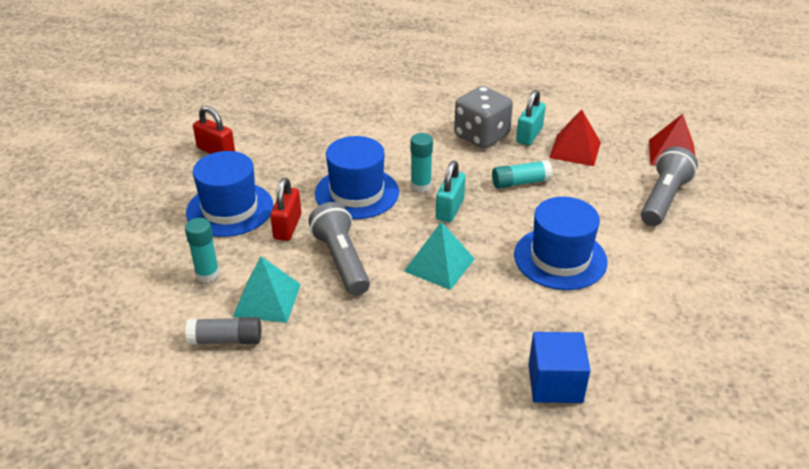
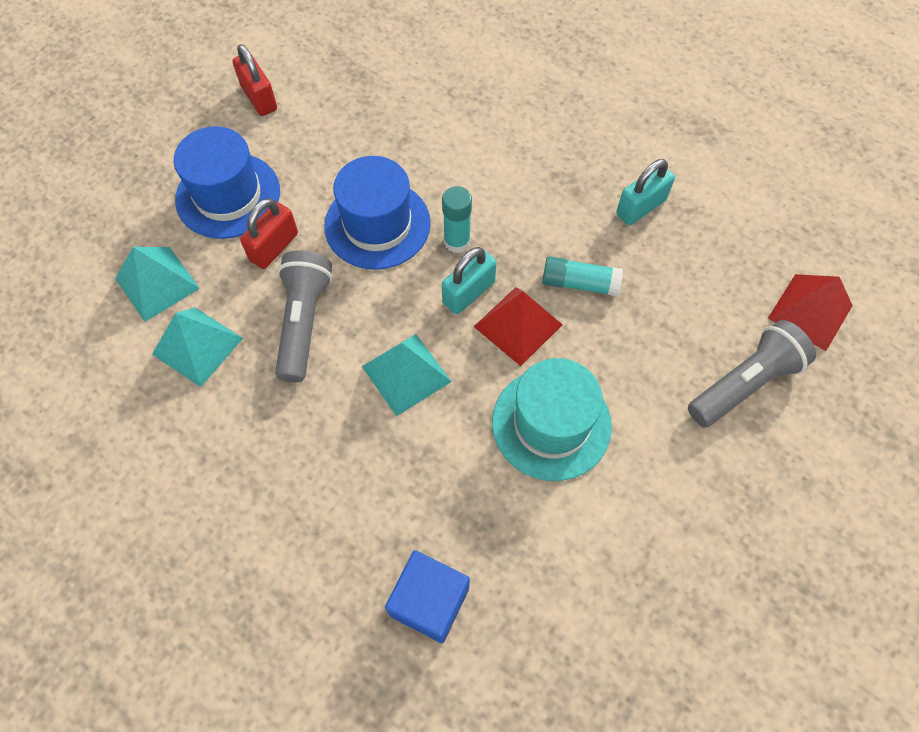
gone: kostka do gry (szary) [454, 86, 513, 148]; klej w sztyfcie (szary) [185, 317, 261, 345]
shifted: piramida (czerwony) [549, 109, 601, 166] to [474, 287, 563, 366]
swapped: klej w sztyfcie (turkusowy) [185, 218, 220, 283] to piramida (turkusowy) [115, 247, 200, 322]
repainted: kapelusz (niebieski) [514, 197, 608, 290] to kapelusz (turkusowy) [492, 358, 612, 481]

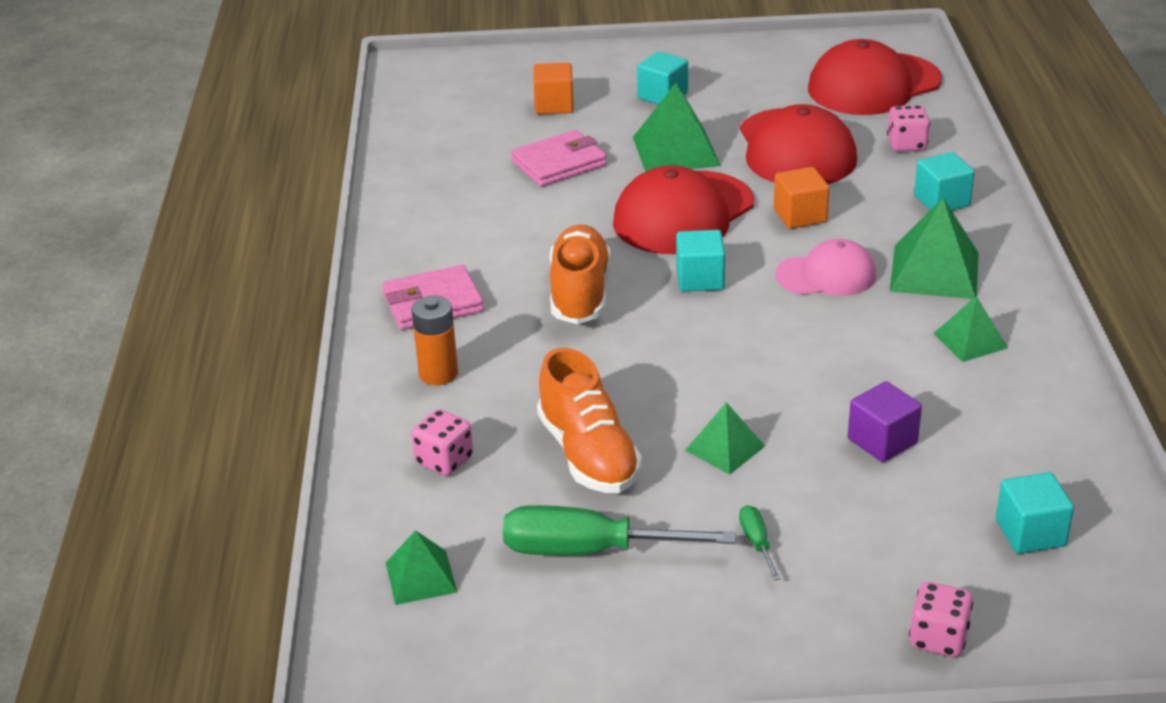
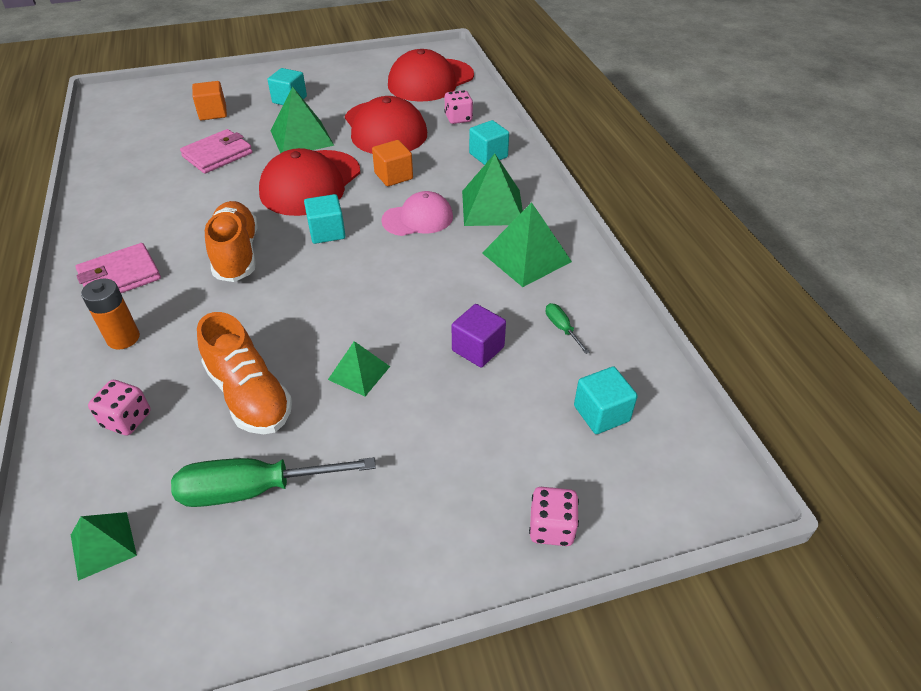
shifted: śrubokręt (zielony) [739, 505, 781, 581] to [546, 303, 590, 354]
scaled: piramida (zielony) [934, 296, 1008, 362] = [482, 202, 572, 287] x1.68

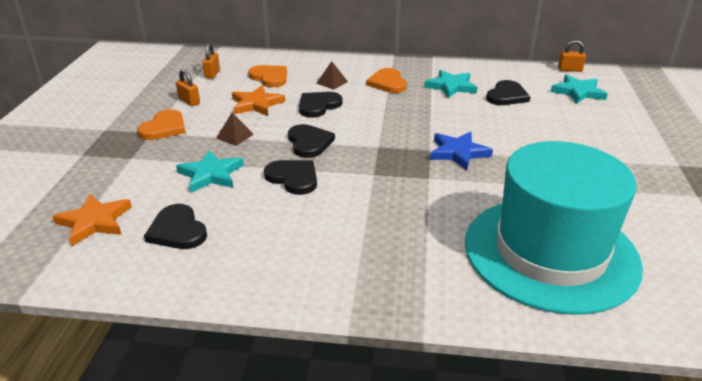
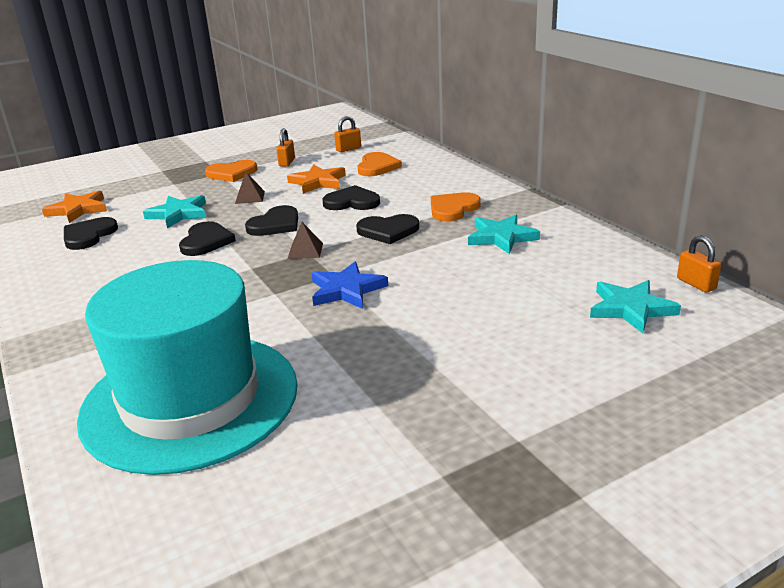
shifted: piramida (brązowy) [316, 61, 348, 90] to [288, 222, 323, 259]; serce (czarny) [486, 80, 530, 105] to [356, 214, 419, 244]

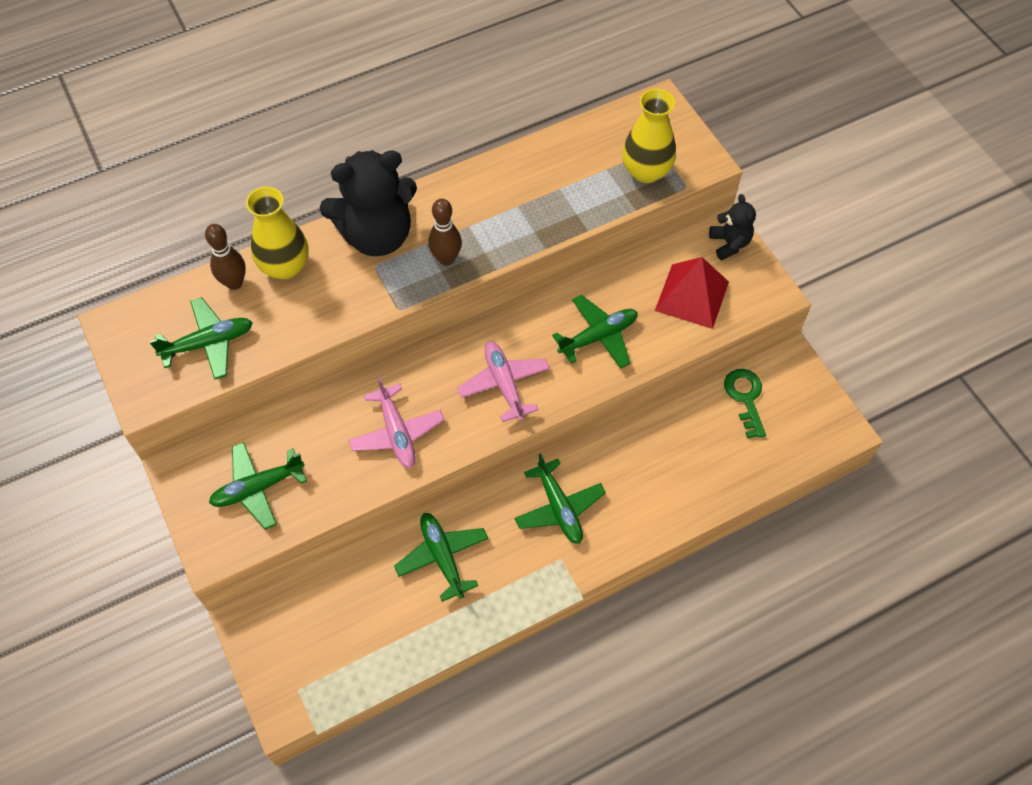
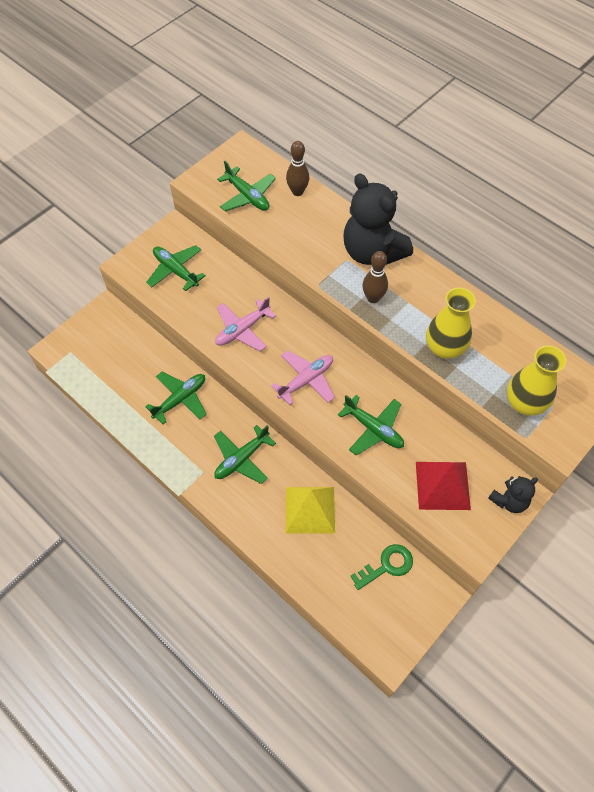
new: piramida (żółty) [286, 487, 335, 534]
shifted: wazon (żółty) [246, 187, 309, 279] to [426, 288, 476, 359]

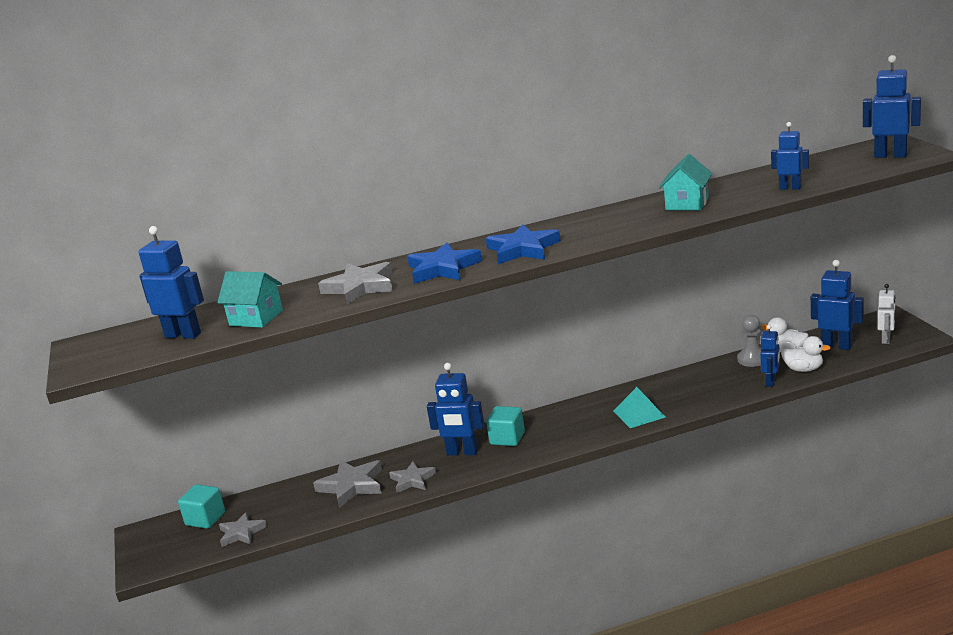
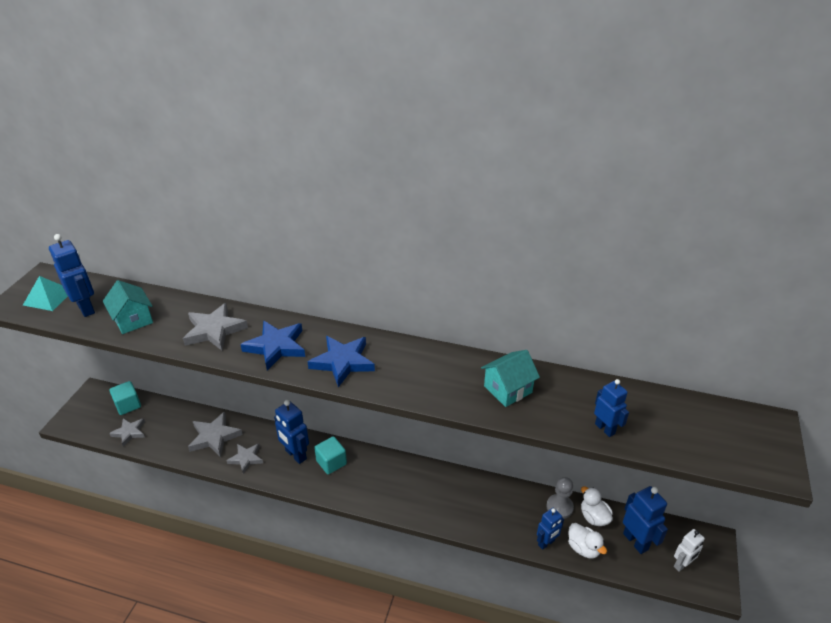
gone: robot (niebieski) [863, 55, 921, 158]
shifted: piramida (turkusowy) [613, 387, 665, 428] to [23, 276, 68, 311]

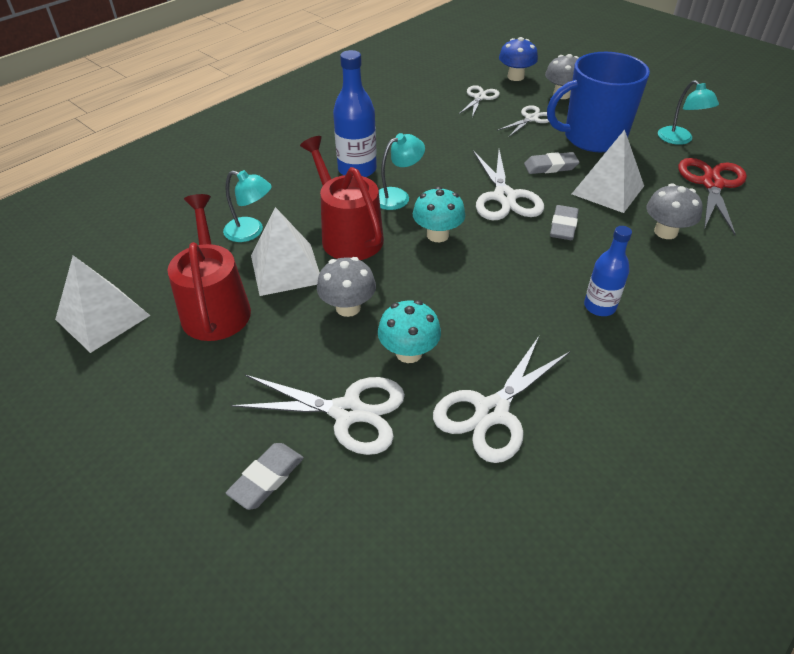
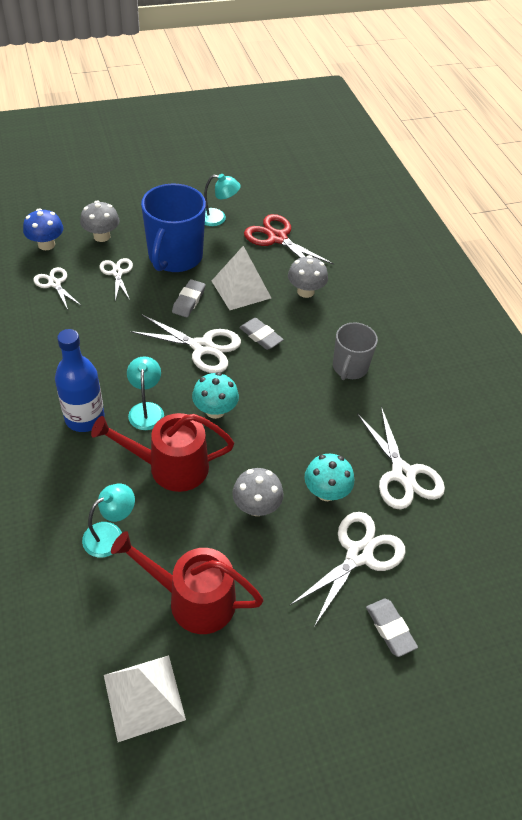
gone: piramida (biały) [251, 207, 320, 296]
swapped: butelka (niebieski) [584, 226, 632, 316] to kubek (szary) [333, 322, 378, 380]

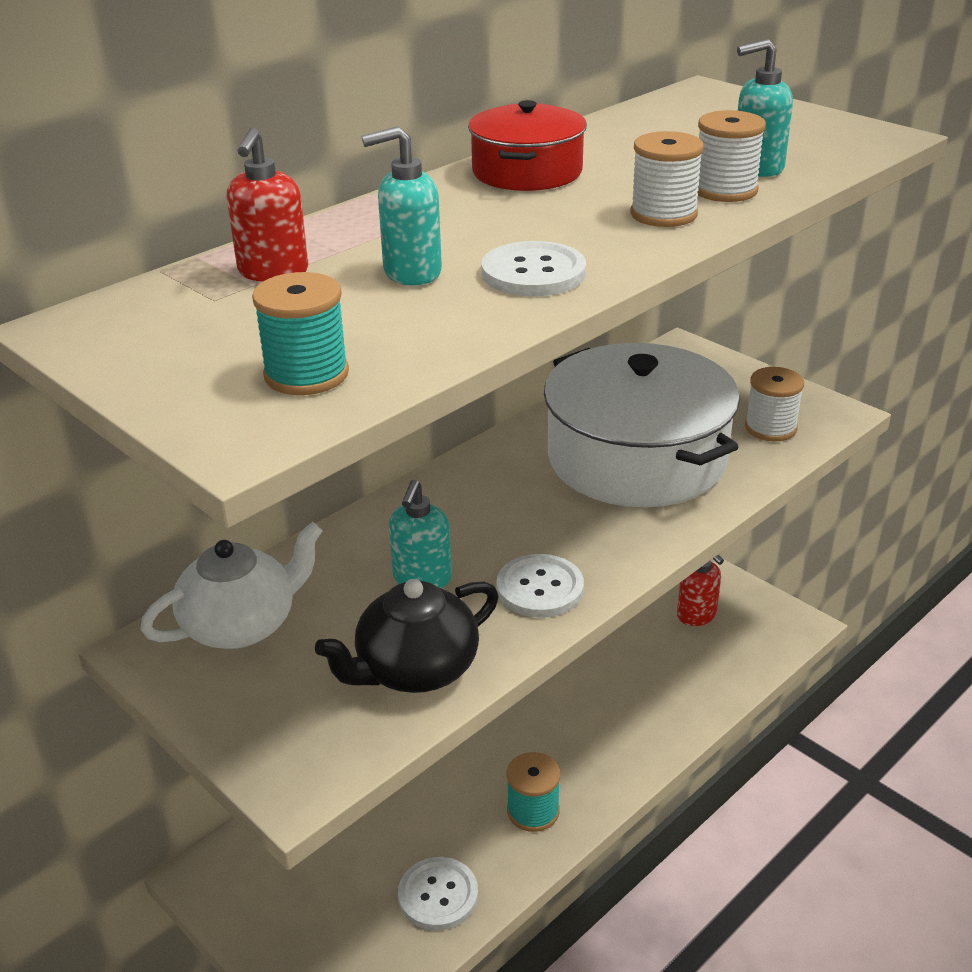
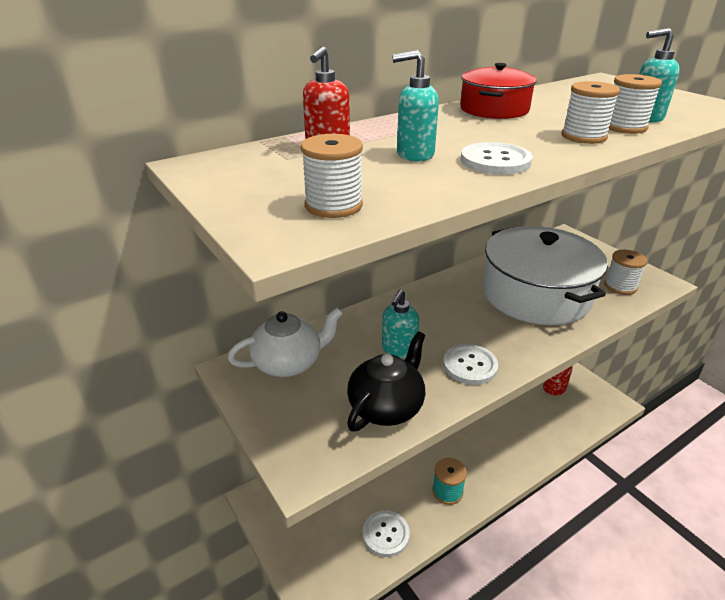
repainted: szpulka (turkusowy) [252, 272, 349, 395] to szpulka (biały) [301, 134, 363, 218]
rotated: imbryk (czarny) [315, 579, 499, 693] = [347, 332, 425, 431] 150 degrees clockwise

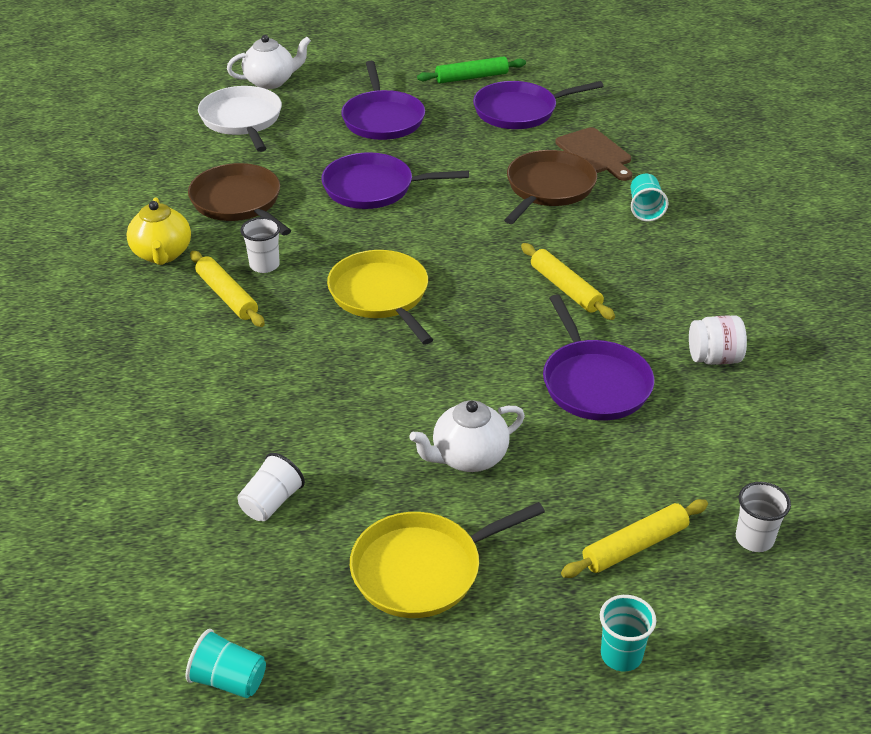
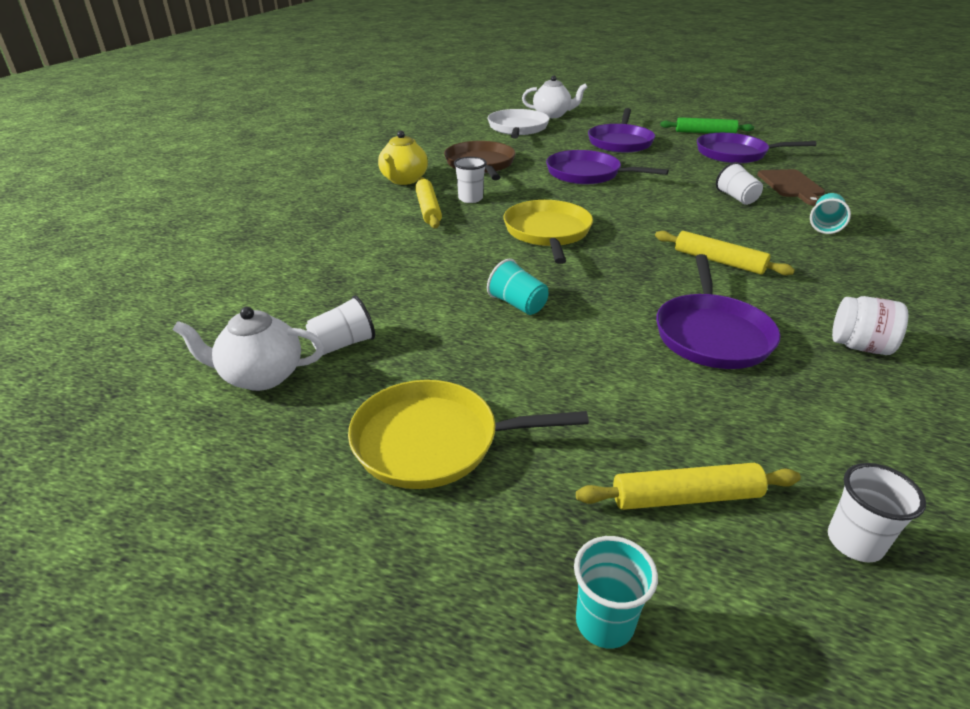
shifted: imbryk (biały) [409, 400, 525, 472] to [172, 307, 324, 391]; szklanka (turkusowy) [185, 629, 266, 698] to [487, 259, 548, 315]
swapped: patelnia (brązowy) [504, 150, 597, 224] to szklanka (biały) [716, 162, 763, 205]
rotated: wałek do ciasta (żółty) [521, 243, 615, 320] = [655, 231, 795, 275] 45 degrees counterclockwise

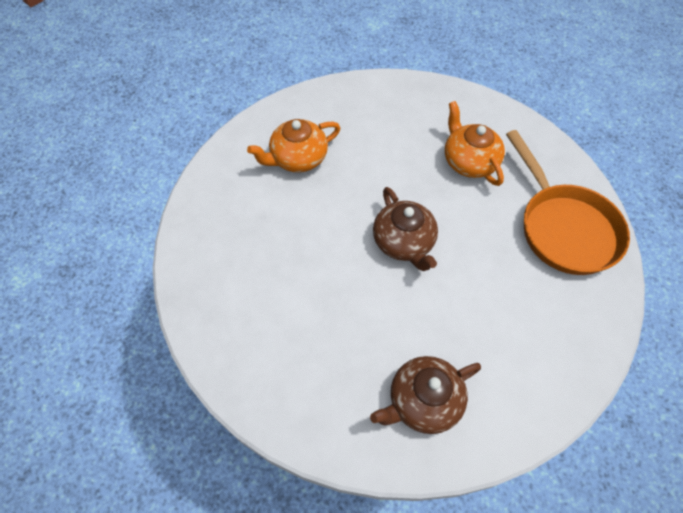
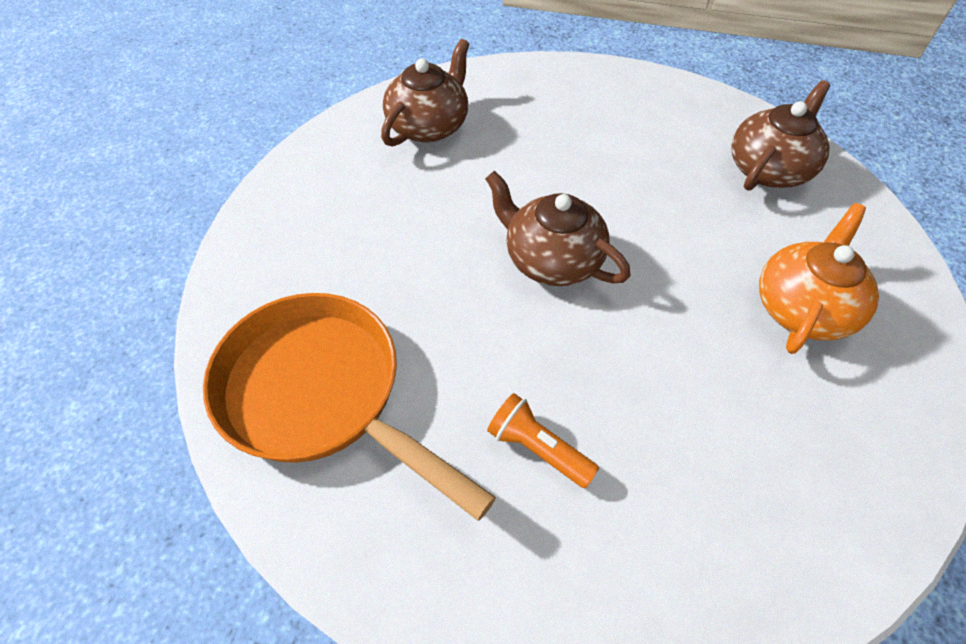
new: imbryk (brązowy) [731, 80, 830, 191]
swapped: imbryk (pomarańczowy) [445, 101, 505, 186] to latarka (pomarańczowy) [487, 393, 599, 488]

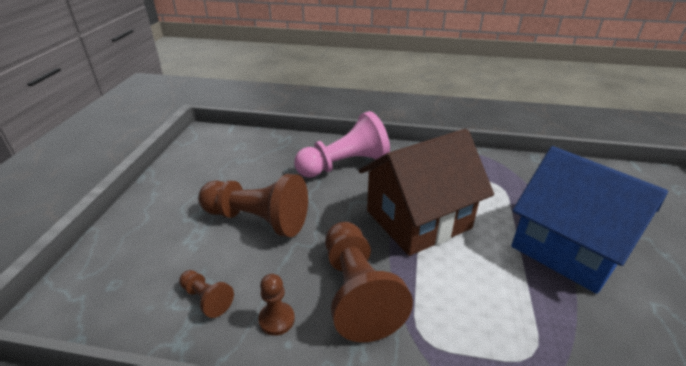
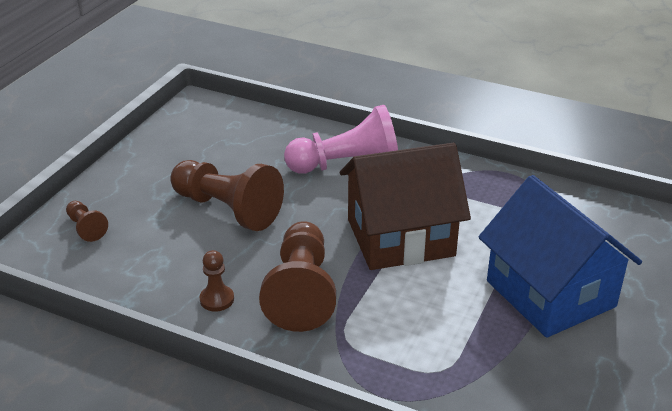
shifted: pionek (brązowy) [179, 270, 234, 318] to [66, 201, 108, 242]

